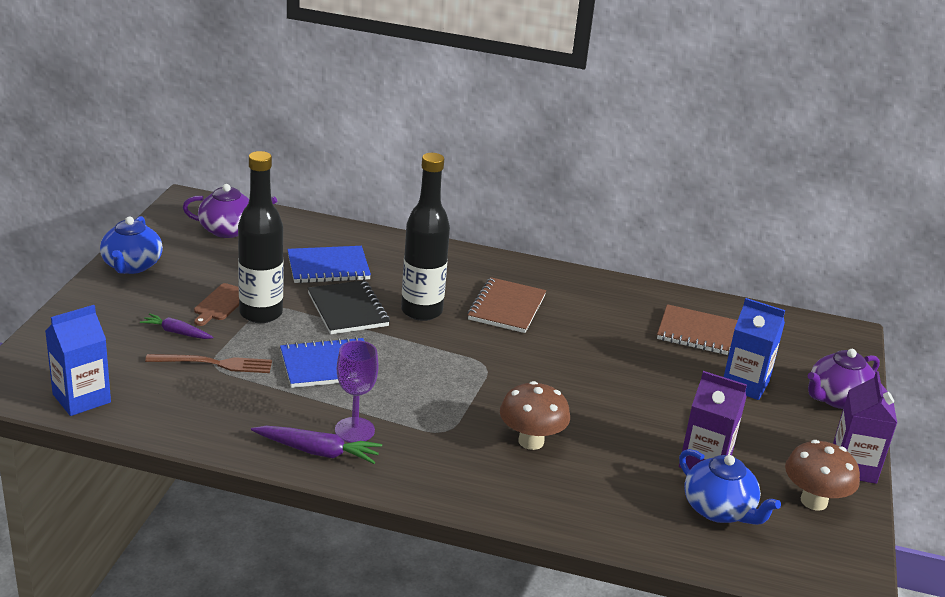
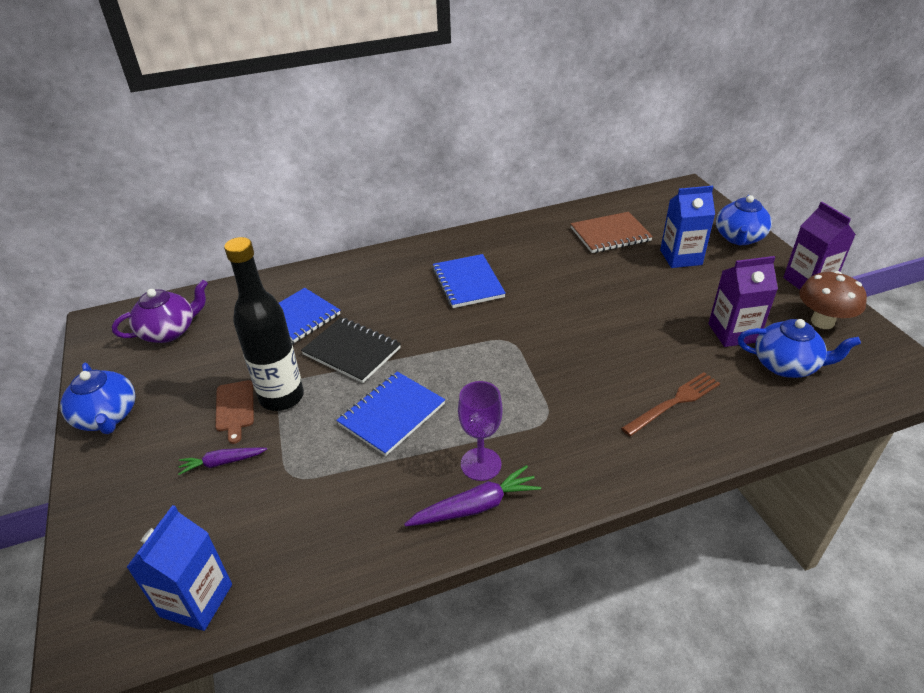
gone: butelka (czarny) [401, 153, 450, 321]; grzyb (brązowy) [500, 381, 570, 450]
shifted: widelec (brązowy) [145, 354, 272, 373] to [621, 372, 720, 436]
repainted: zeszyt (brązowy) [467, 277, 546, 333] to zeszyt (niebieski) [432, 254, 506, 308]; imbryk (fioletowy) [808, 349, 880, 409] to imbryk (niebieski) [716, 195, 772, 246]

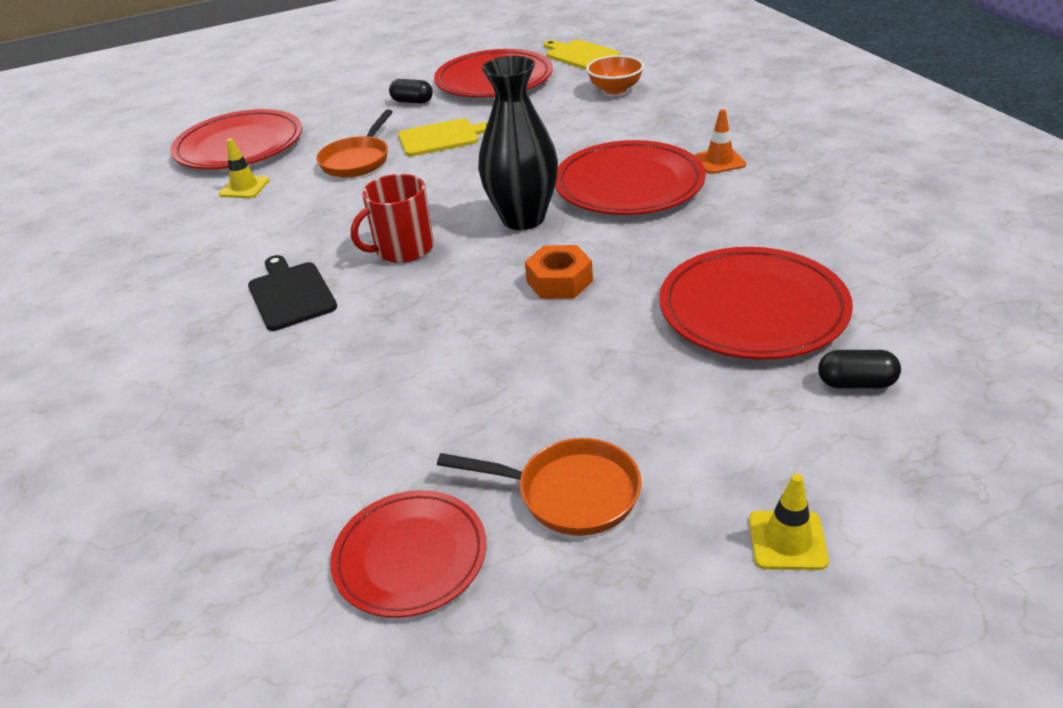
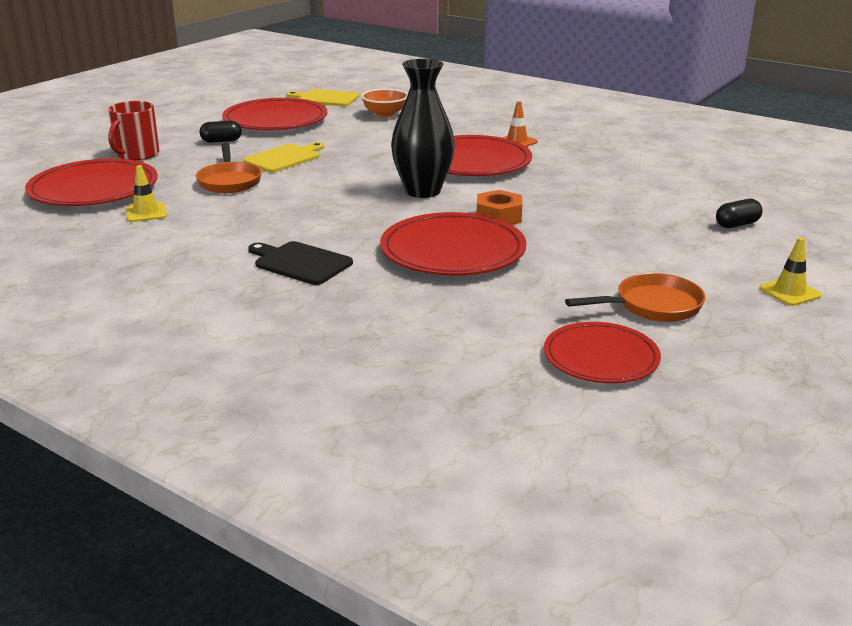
shifted: kubek (czerwony) [351, 174, 434, 263] to [108, 101, 159, 161]; talerz (czerwony) [659, 247, 853, 360] to [380, 212, 526, 276]

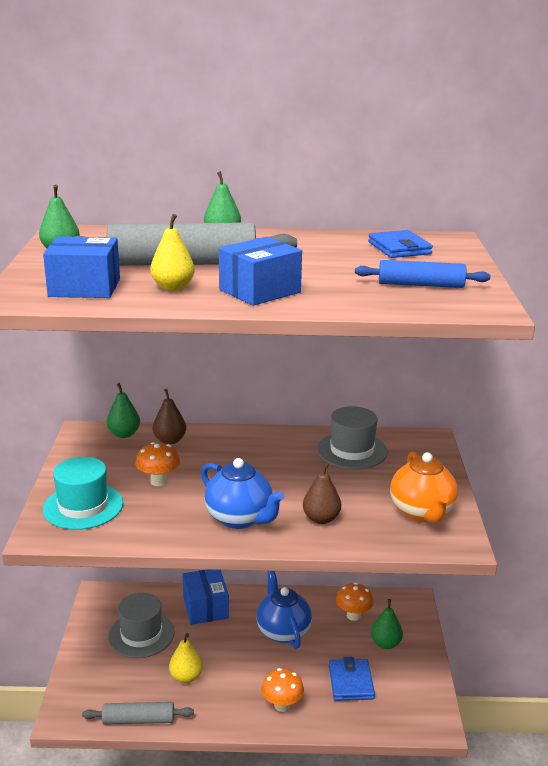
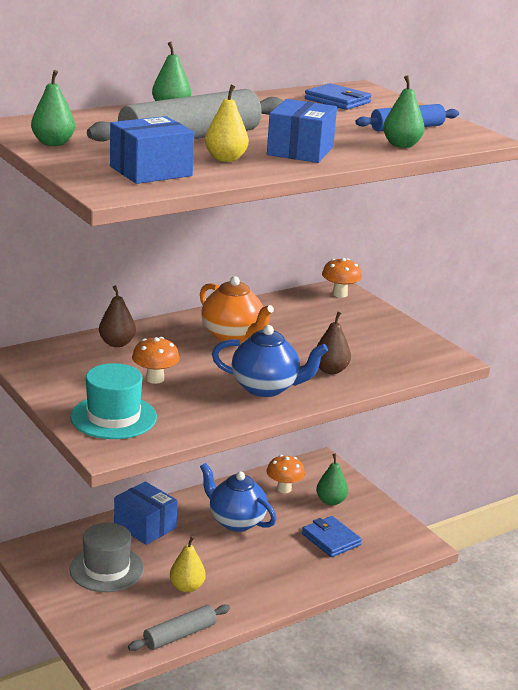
gone: kapelusz (szary) [317, 406, 388, 469]
shifted: gruszka (zielony) [107, 383, 140, 438] to [383, 75, 425, 148]; imbryk (pomarańczowy) [390, 451, 458, 523] to [200, 276, 274, 343]; grzyb (pomarańczowy) [261, 668, 304, 712] to [322, 258, 362, 298]

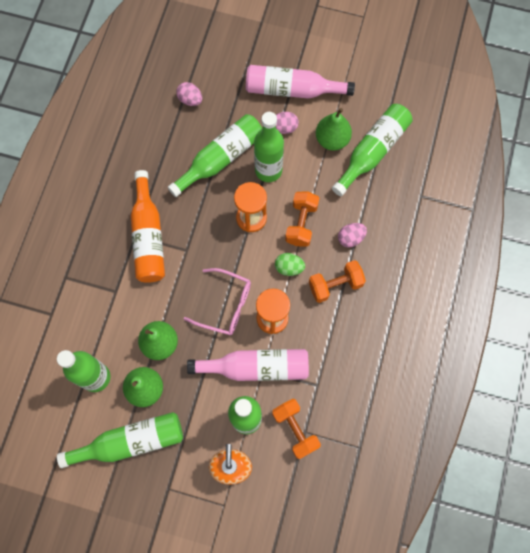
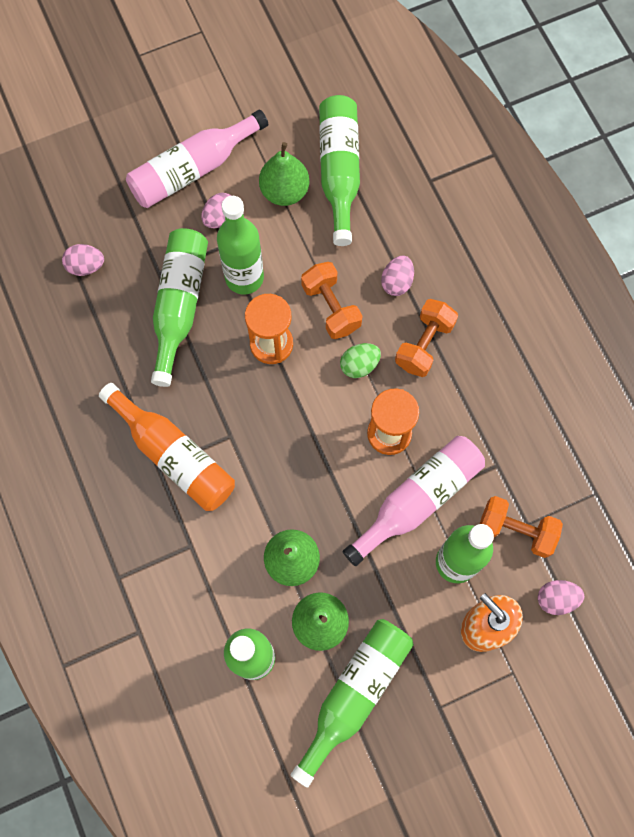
gone: okulary (różowy) [184, 268, 251, 335]
new: jajko (różowy) [538, 580, 584, 615]

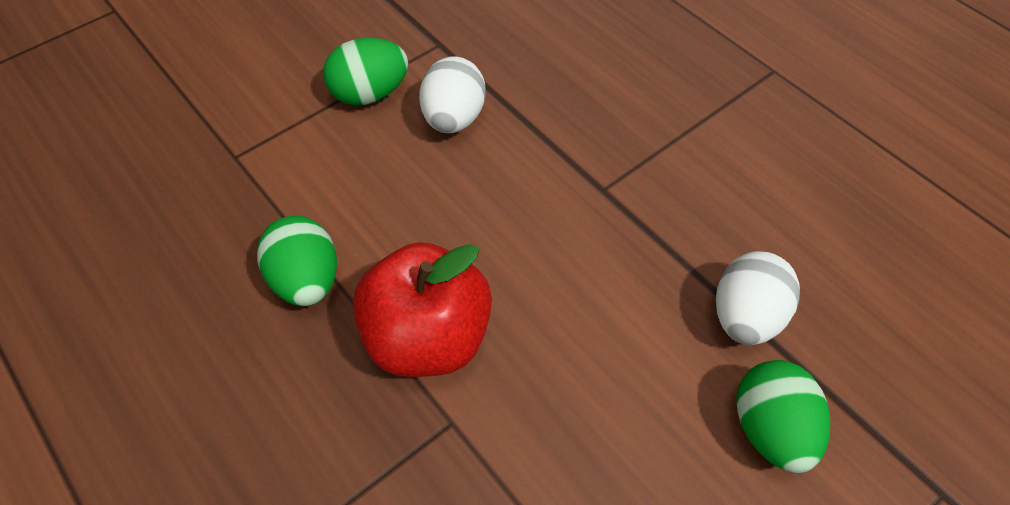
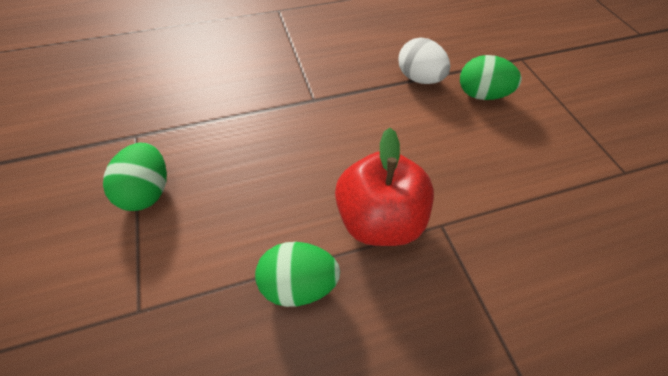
gone: jajko (biały) [419, 57, 486, 133]

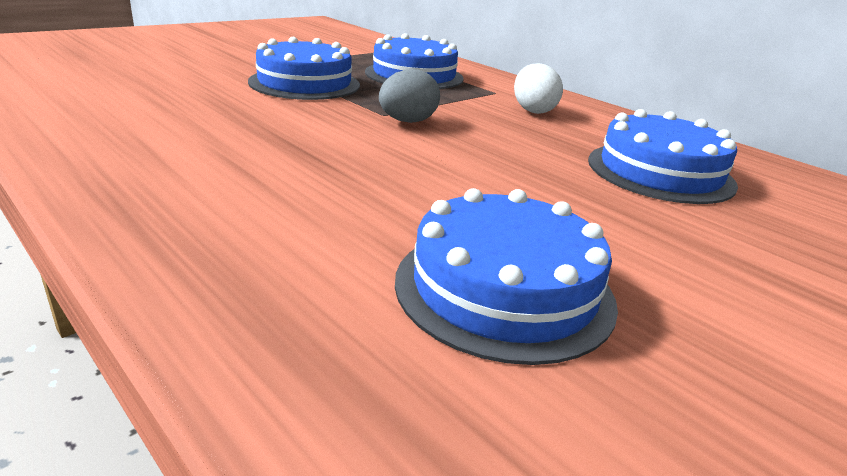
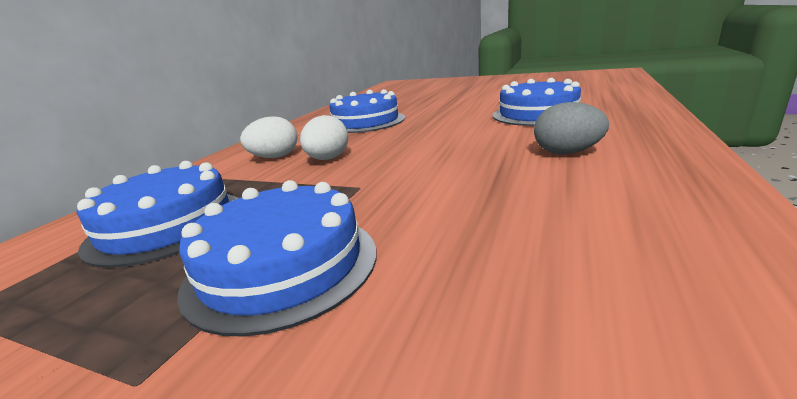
new: jajko (biały) [300, 115, 348, 160]
shifted: jajko (szary) [379, 69, 440, 123] to [534, 102, 609, 154]

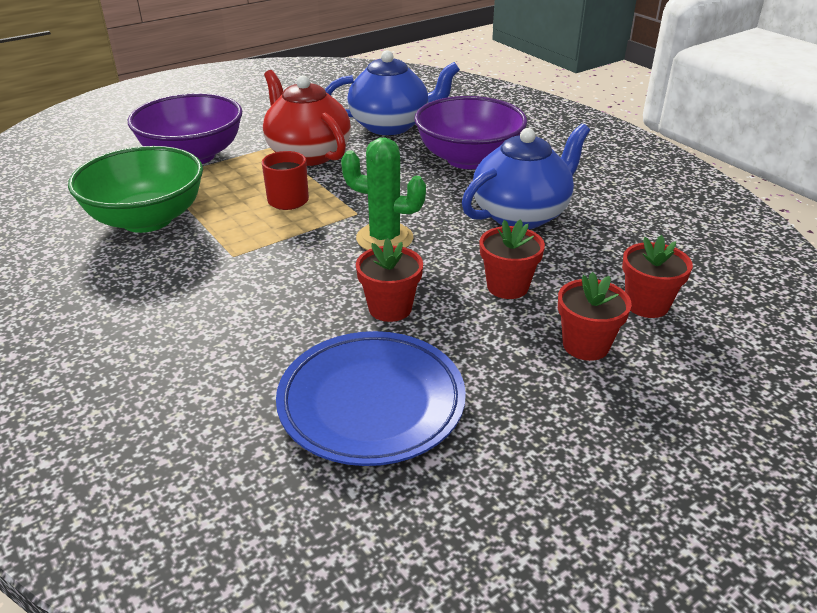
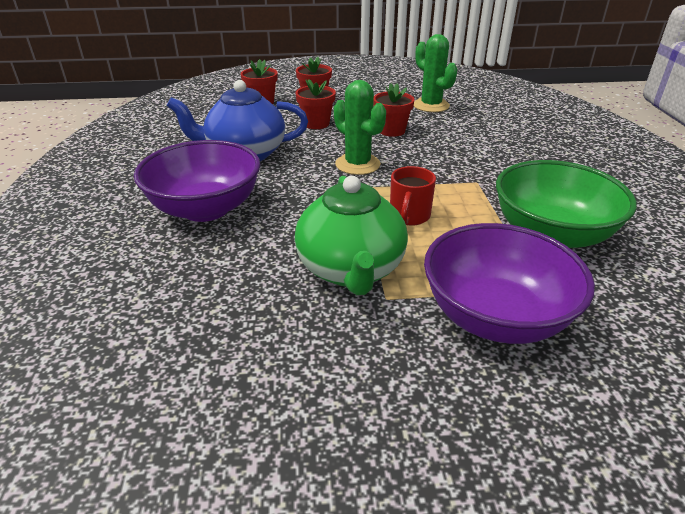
gone: imbryk (niebieski) [325, 50, 460, 135]
swapped: talerz (niebieski) [276, 331, 466, 466] to kaktus (zielony) [414, 34, 457, 112]
repainted: imbryk (czerwony) [263, 70, 351, 166] to imbryk (zielony) [295, 176, 408, 295]

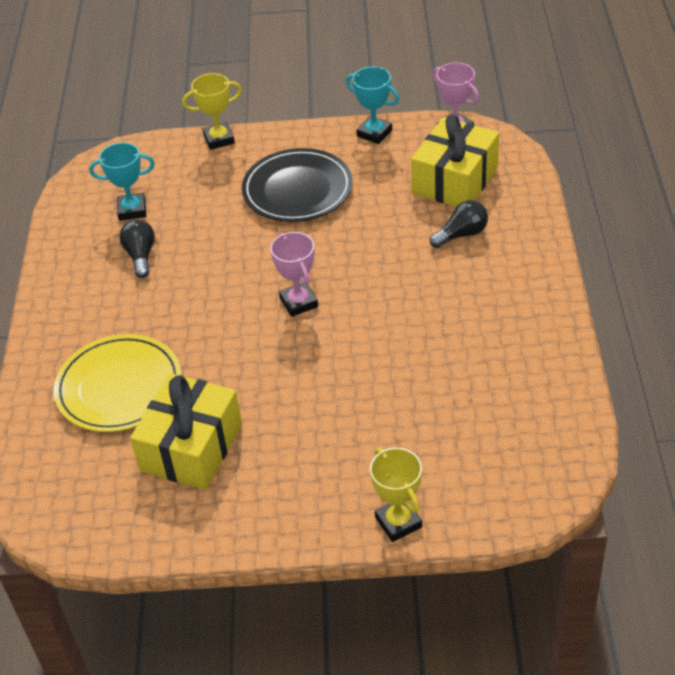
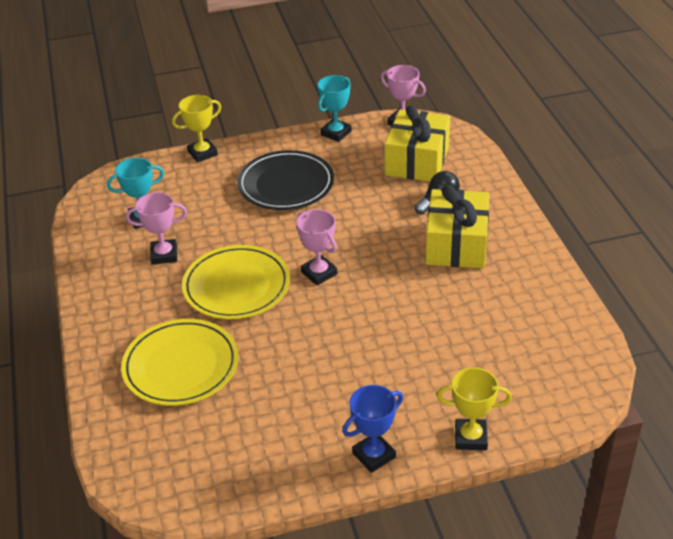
new: talerz (żółty) [182, 245, 290, 319]; puchar (niebieski) [342, 385, 403, 473]
shifted: prezent (żółty) [130, 373, 242, 490] to [425, 185, 489, 268]
swapped: żarówka (czarny) [119, 219, 155, 278] to puchar (różowy) [126, 192, 187, 265]
rotated: puchar (turkusowy) [346, 67, 399, 144] = [318, 75, 351, 142] 75 degrees counterclockwise; puchar (żółty) [370, 448, 422, 542] = [437, 367, 512, 450] 45 degrees counterclockwise

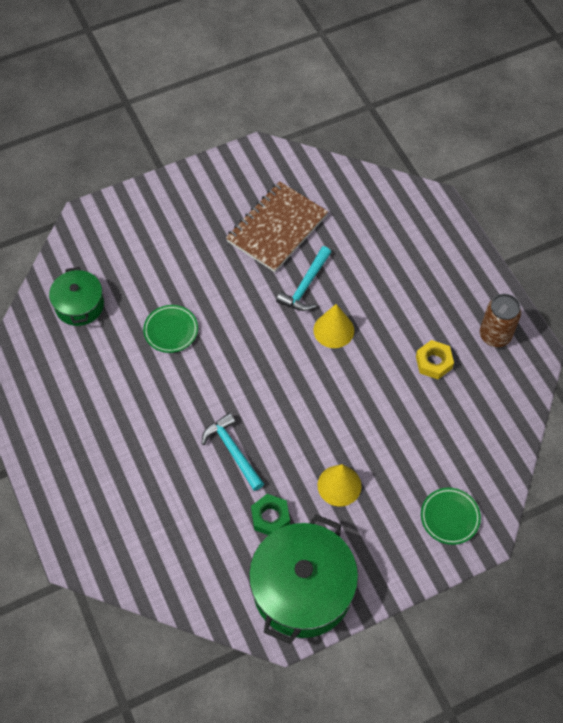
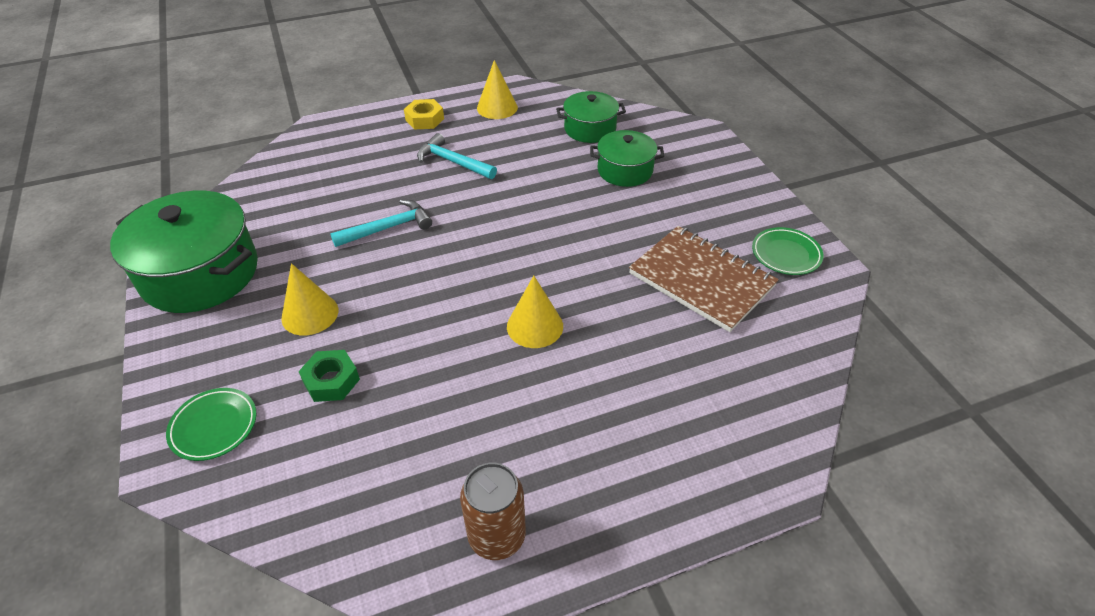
new: stożek (żółty) [477, 60, 518, 119]; garnek (zielony) [590, 130, 664, 187]
shifted: młotek (turkusowy) [276, 246, 331, 311] to [417, 133, 497, 179]; talerz (zielony) [143, 305, 198, 353] to [752, 227, 824, 275]; nakrętka (żółty) [416, 340, 454, 379] to [404, 99, 444, 130]; nakrętka (zielony) [251, 494, 290, 535] to [298, 350, 360, 402]

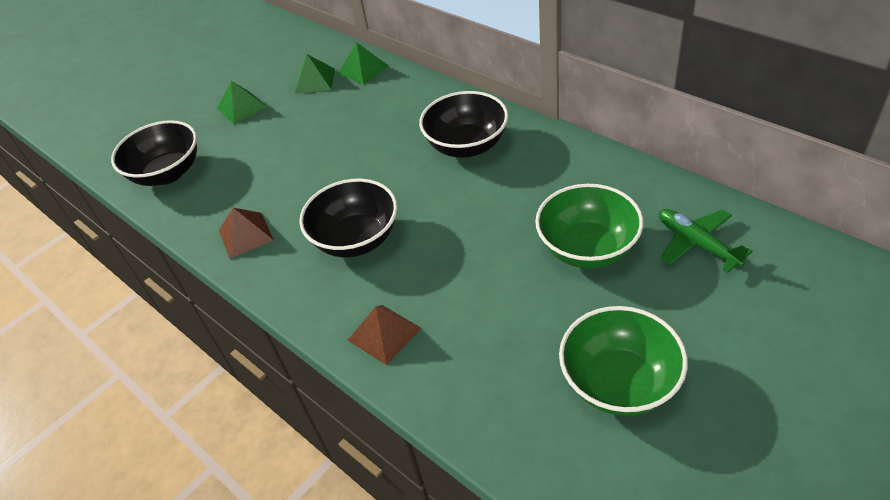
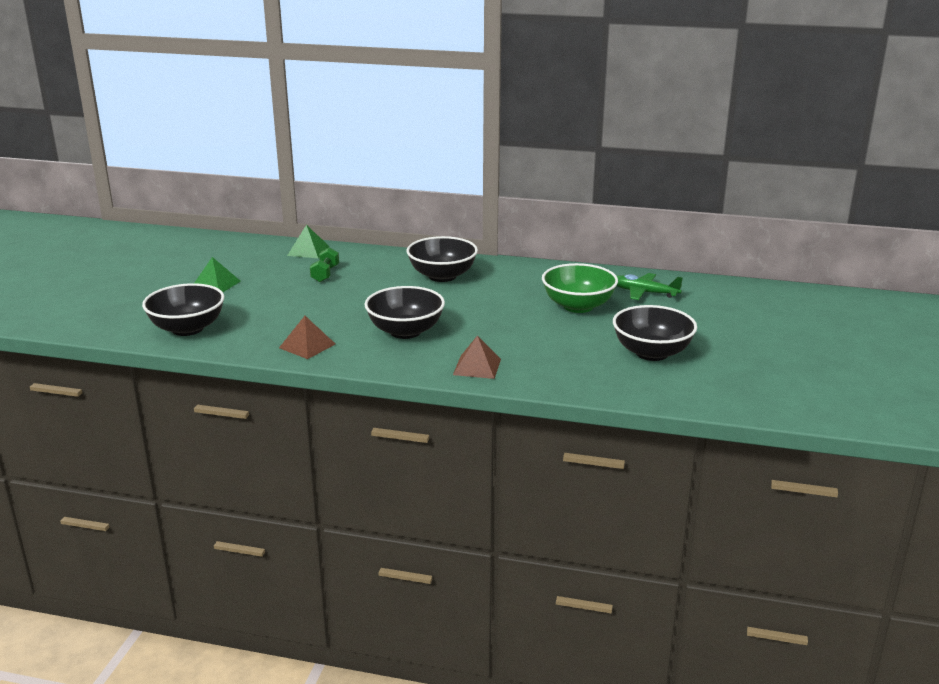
gone: piramida (zielony) [295, 54, 335, 94]
new: hantel (zielony) [310, 247, 339, 282]
repainted: miska (zielony) [559, 306, 688, 416] to miska (czarny) [613, 305, 697, 361]

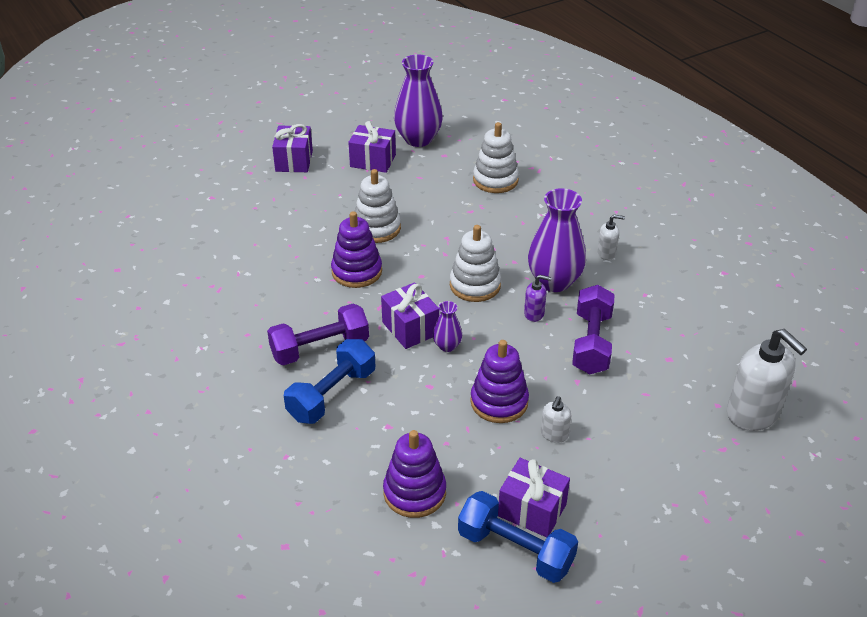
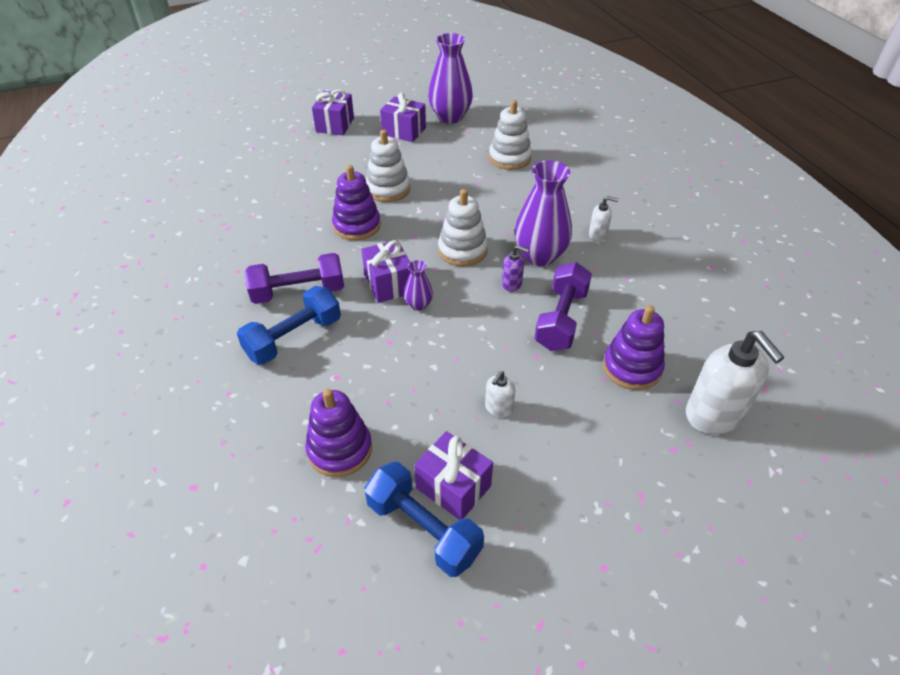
shifted: zabawka nakładanka (fioletowy) [470, 340, 529, 423] to [603, 305, 665, 390]

